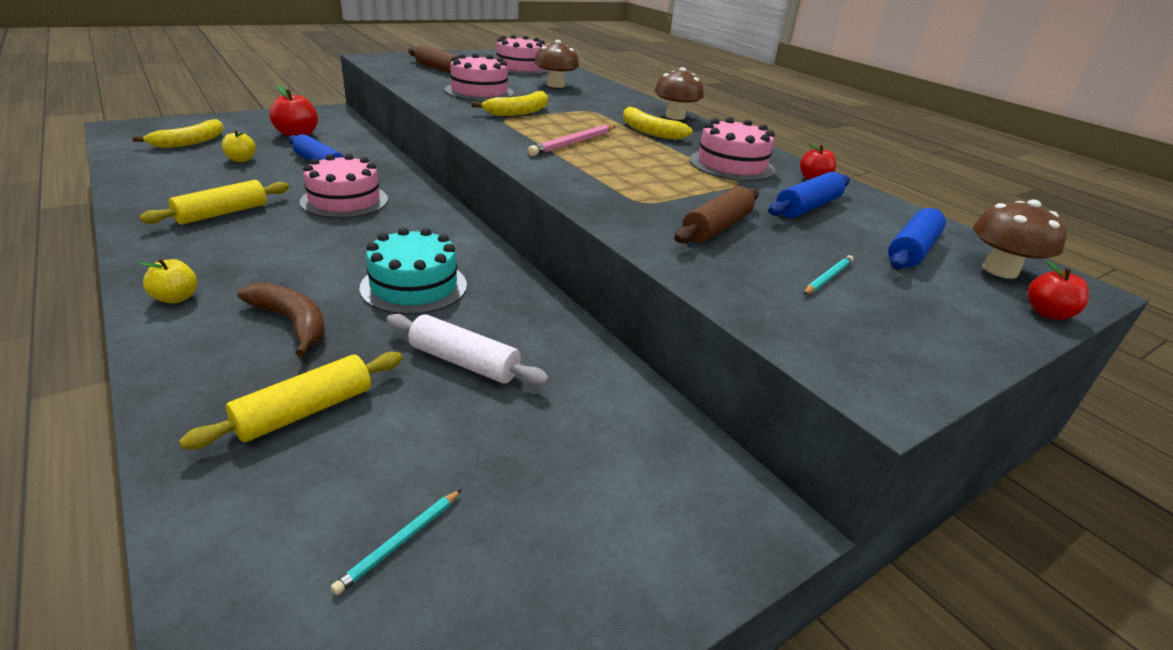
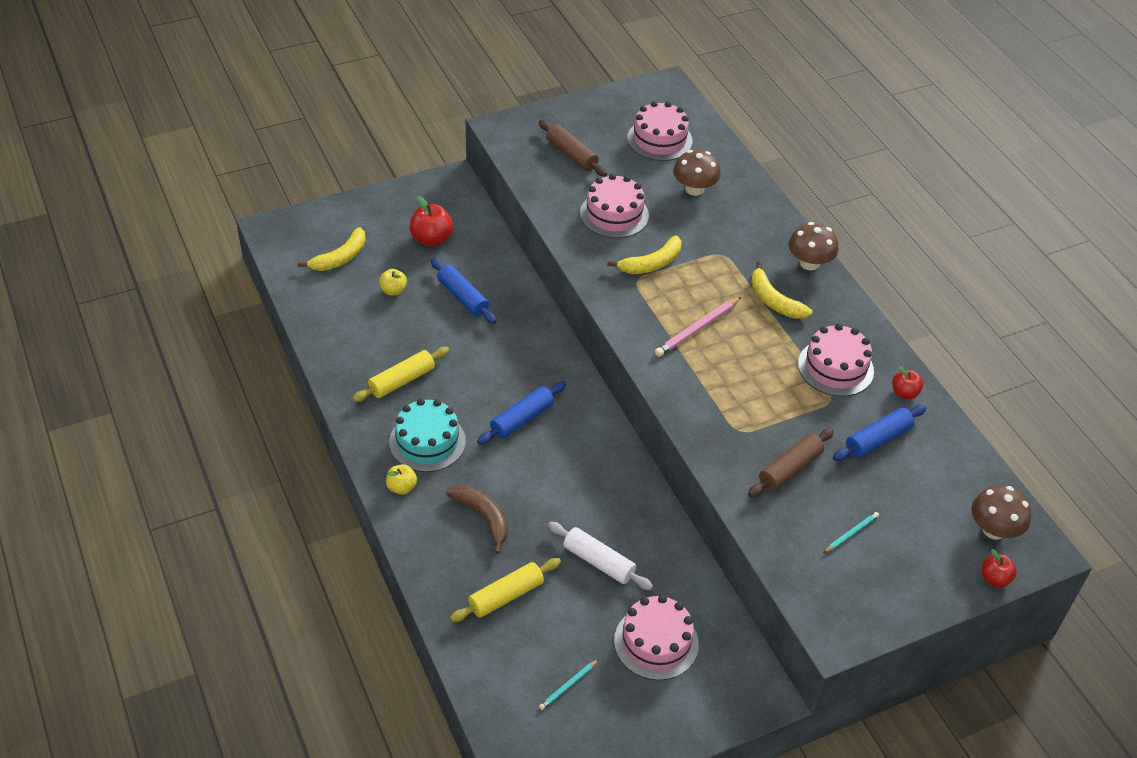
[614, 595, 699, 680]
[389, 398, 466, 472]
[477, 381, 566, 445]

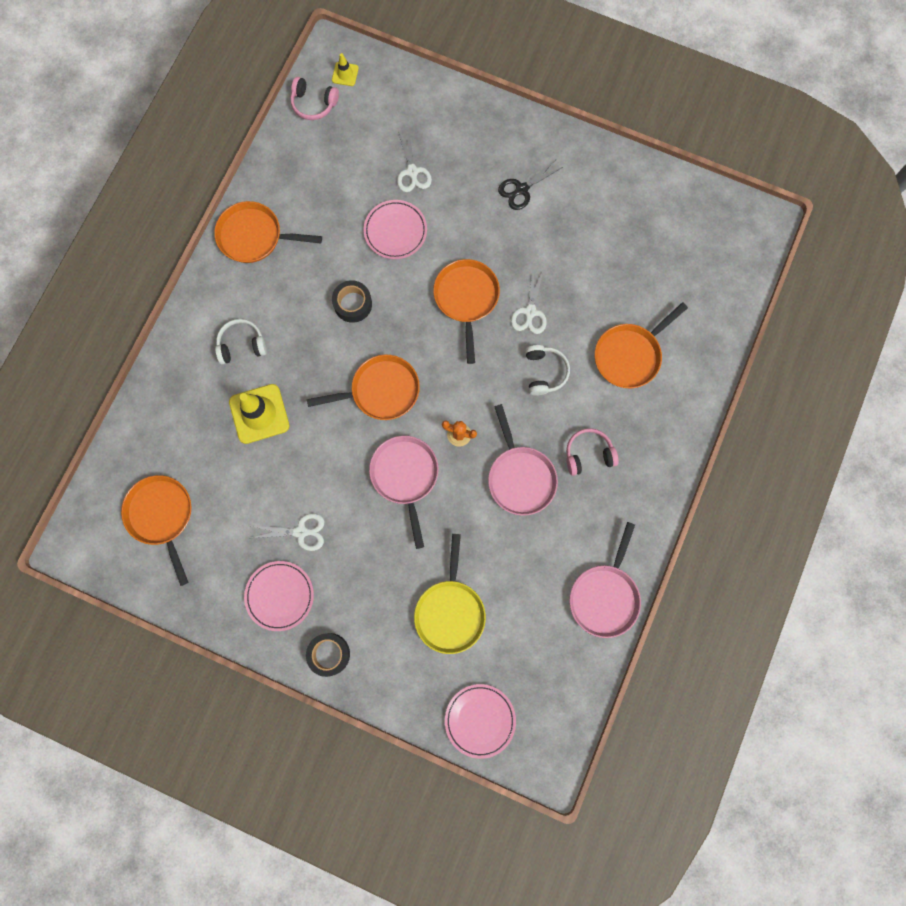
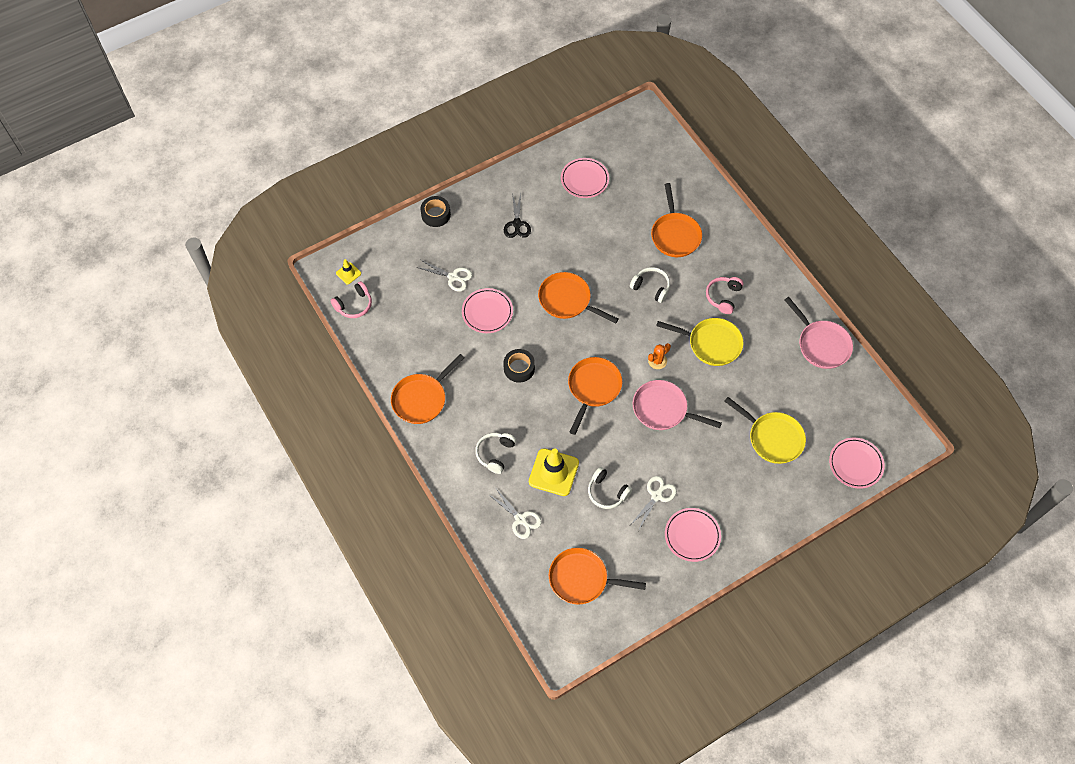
[421, 196, 451, 227]
[656, 318, 743, 366]
[488, 489, 542, 539]
[561, 158, 609, 198]
[588, 467, 632, 509]

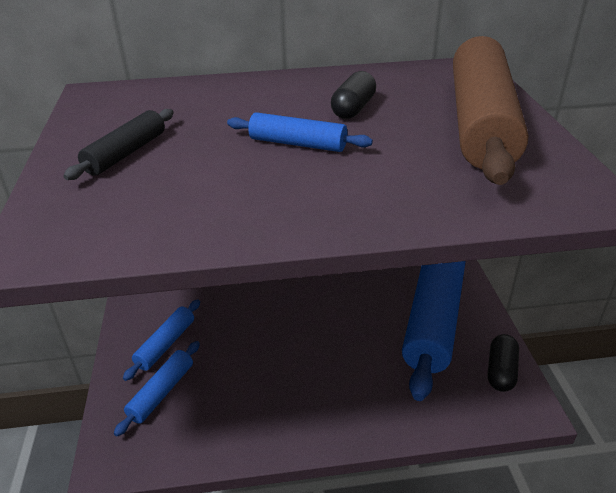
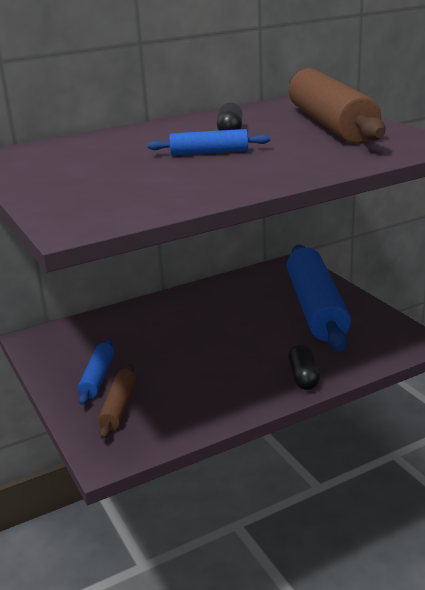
[63, 109, 174, 180] (first image)
[98, 364, 136, 439]
[288, 344, 320, 390]

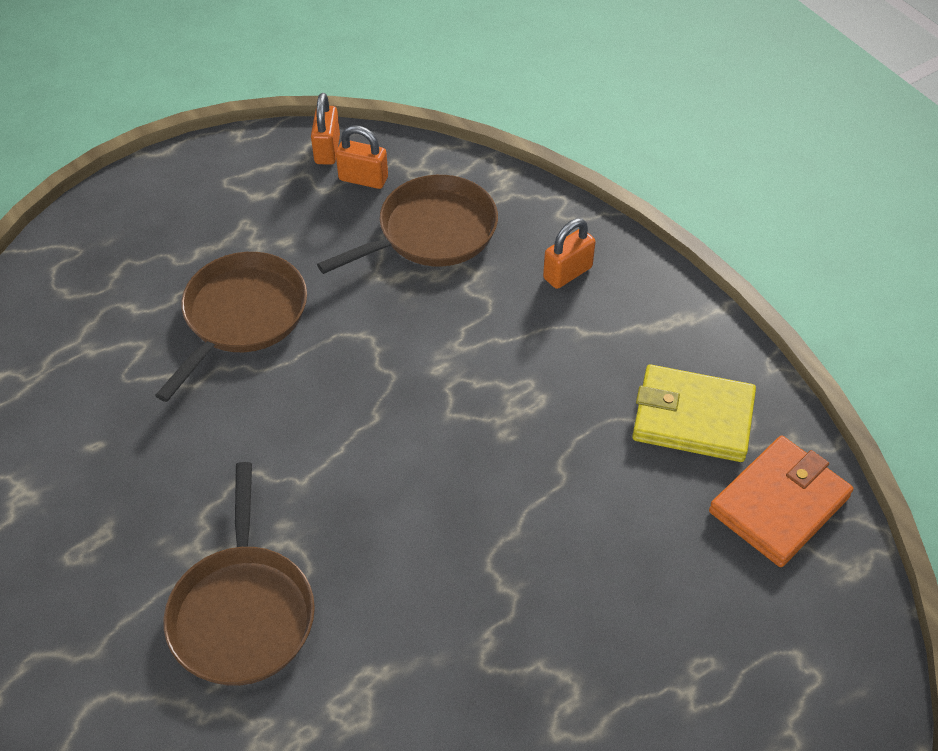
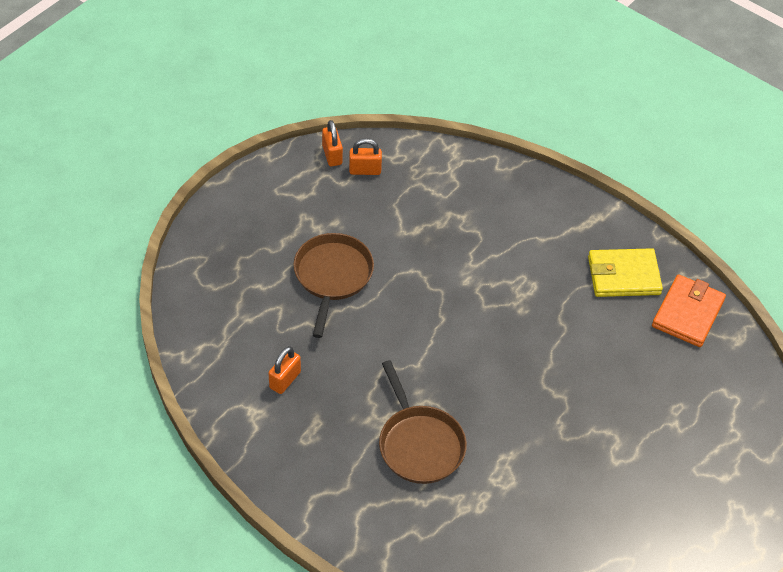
[317, 175, 498, 274] (first image)
[269, 346, 301, 394]

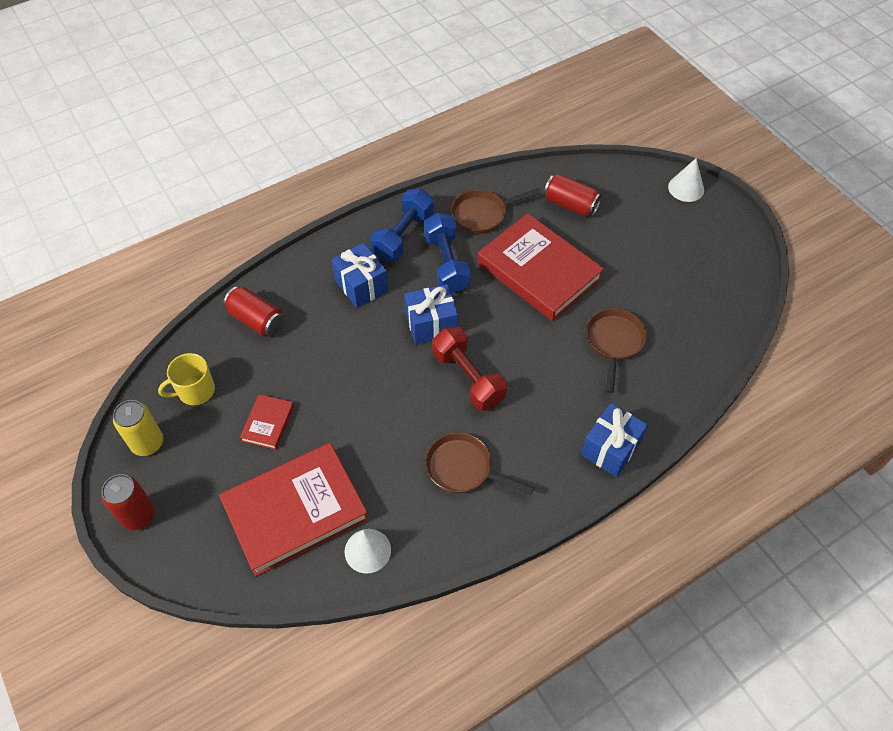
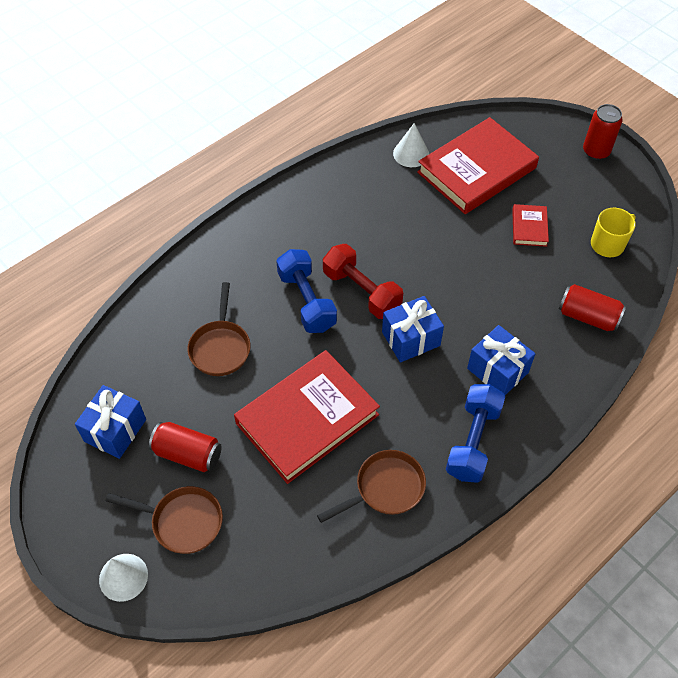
[113, 400, 163, 456] (first image)
[276, 249, 337, 333]
[105, 486, 223, 554]
[234, 350, 380, 484]
[149, 422, 222, 472]
[75, 385, 146, 459]

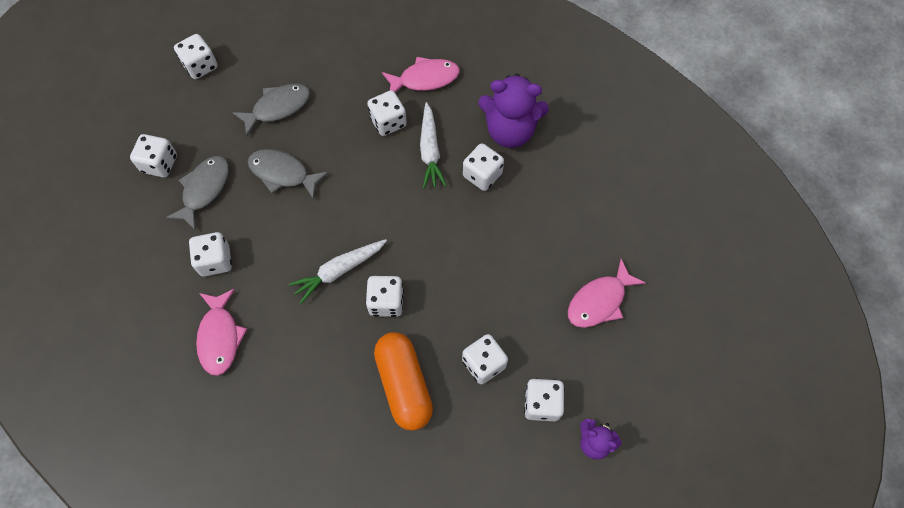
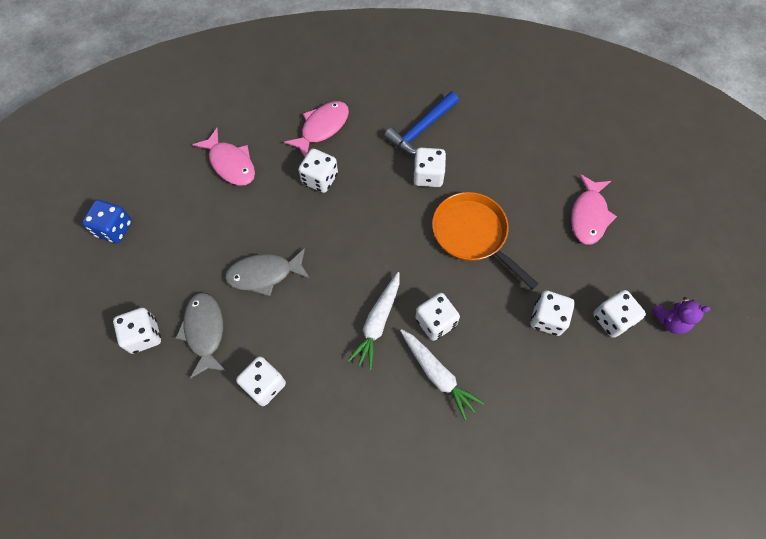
[82, 199, 132, 243]
[192, 128, 255, 185]
[232, 84, 310, 136] (first image)
[374, 332, 433, 431] (first image)
[400, 329, 484, 420]
[384, 91, 459, 155]
[432, 192, 538, 290]

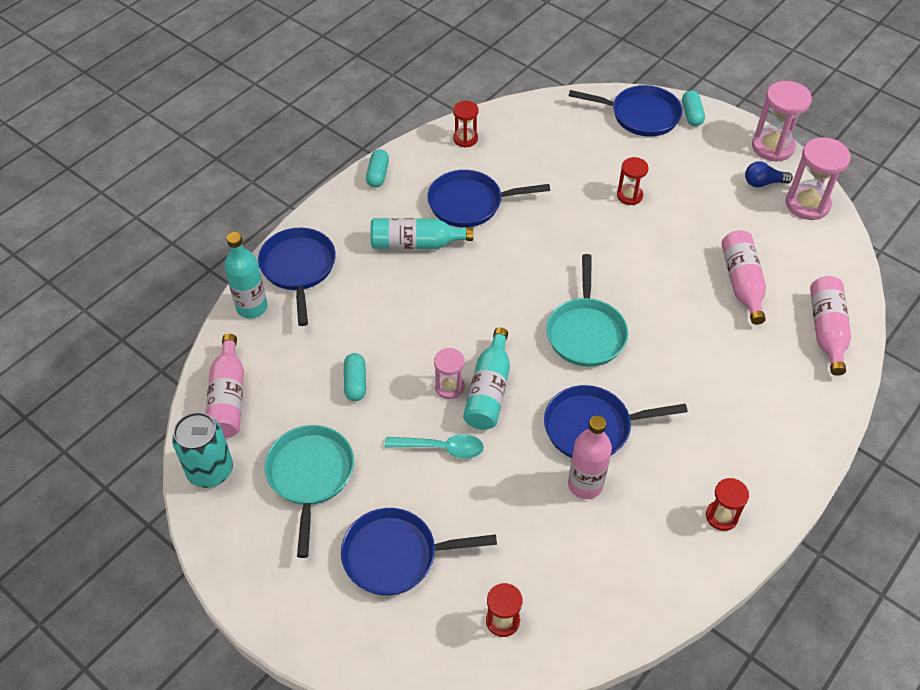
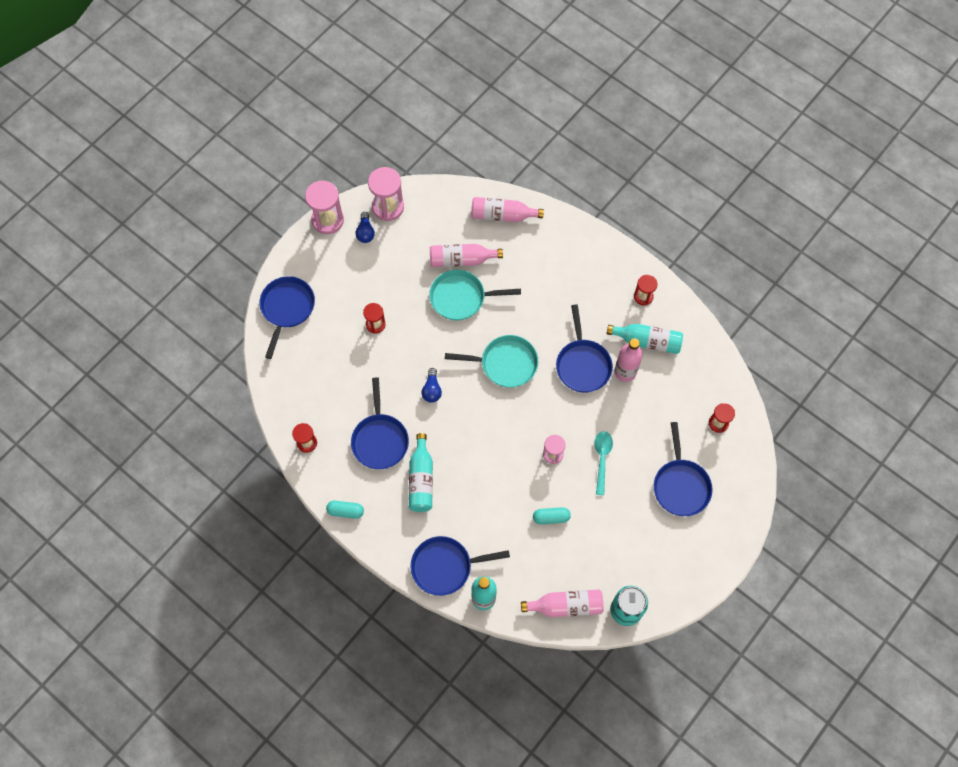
[429, 270, 521, 320]
[606, 324, 683, 354]
[682, 90, 705, 126] (first image)
[422, 368, 442, 403]

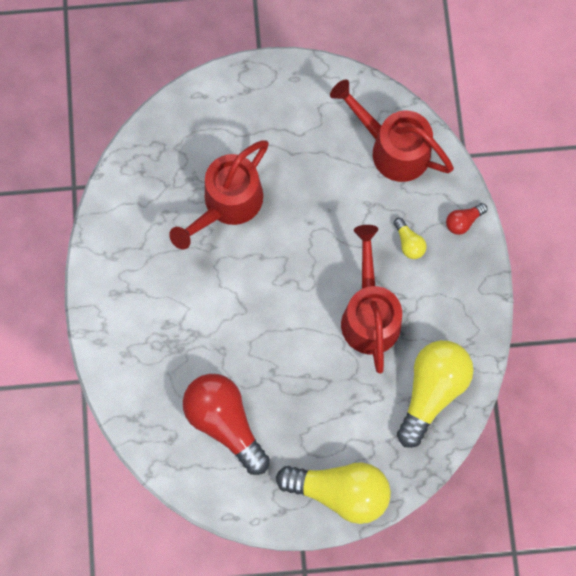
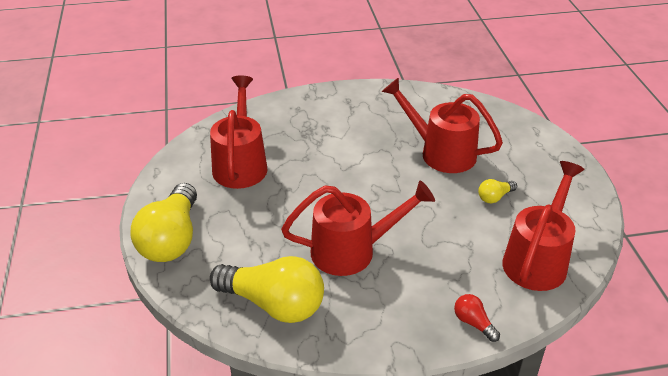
[210, 75, 268, 189]
[478, 179, 517, 203]

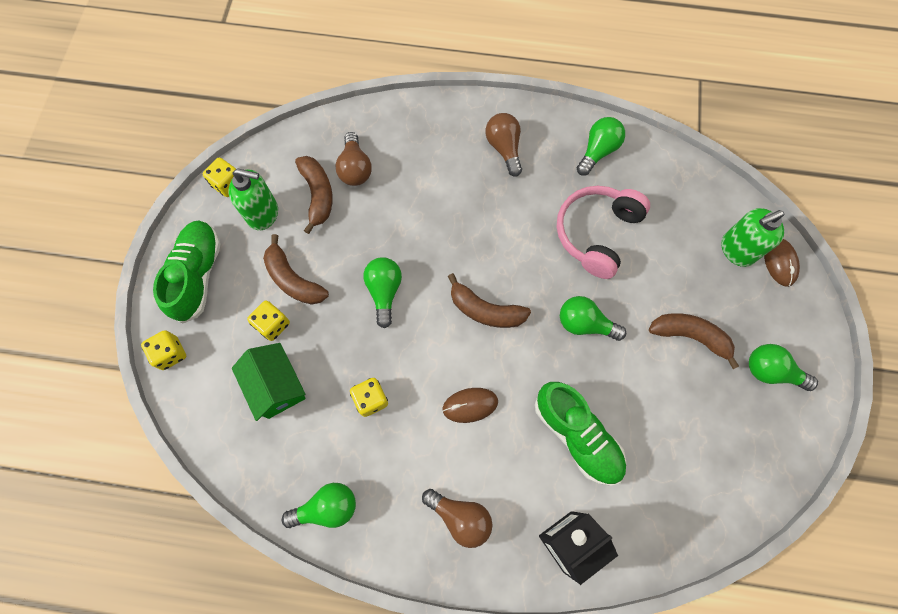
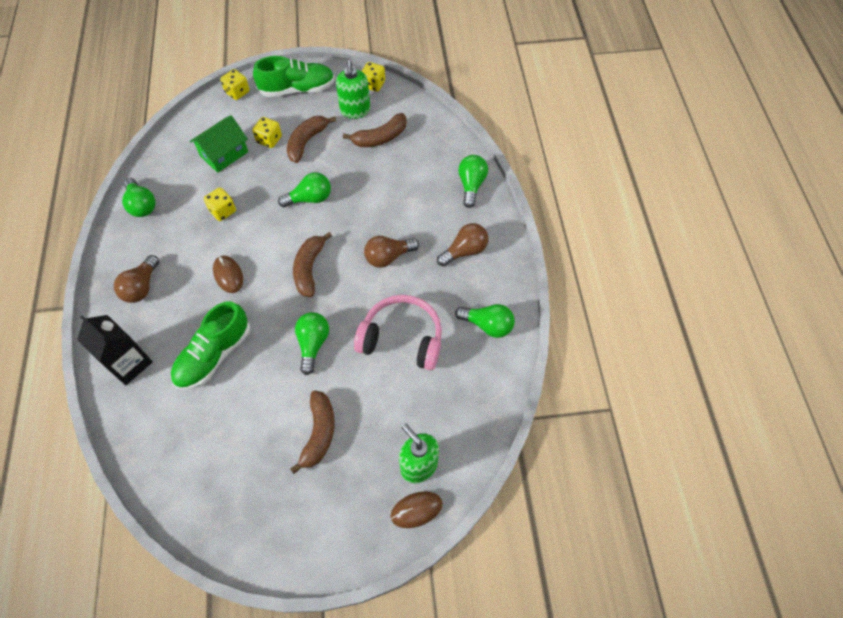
[364, 236, 419, 268]
[458, 155, 488, 208]

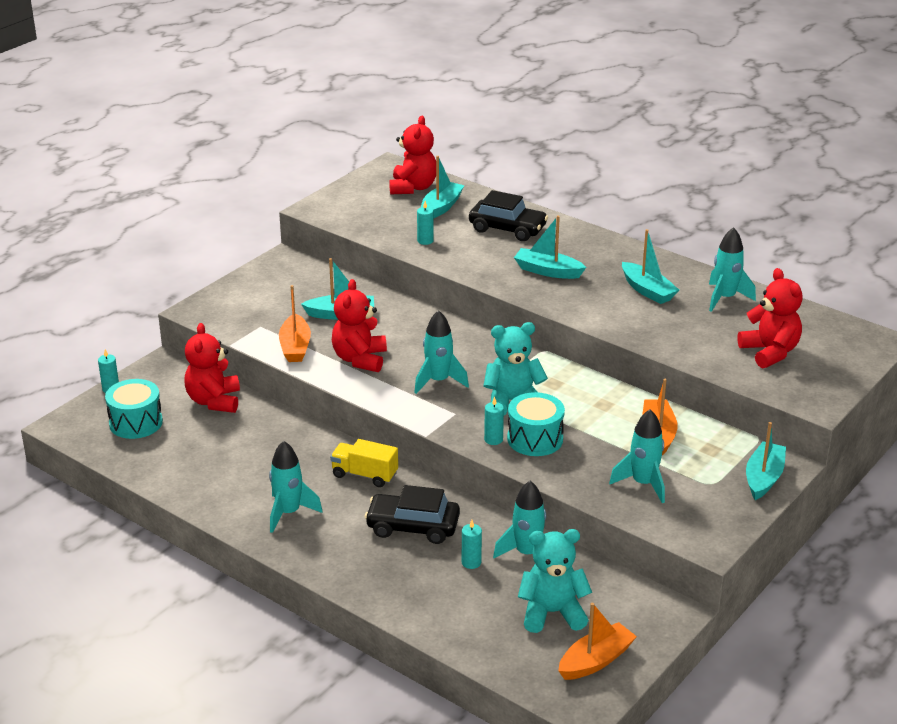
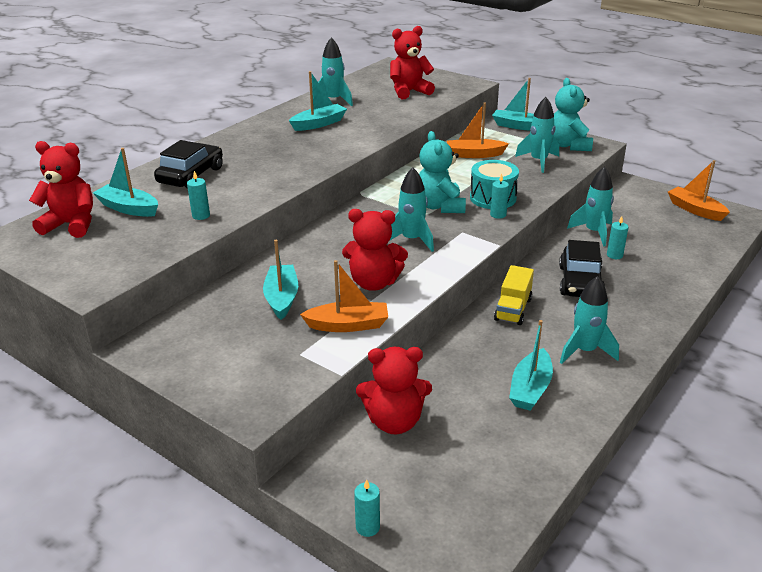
[105, 379, 163, 439] (first image)
[509, 320, 553, 410]
[554, 78, 593, 151]

